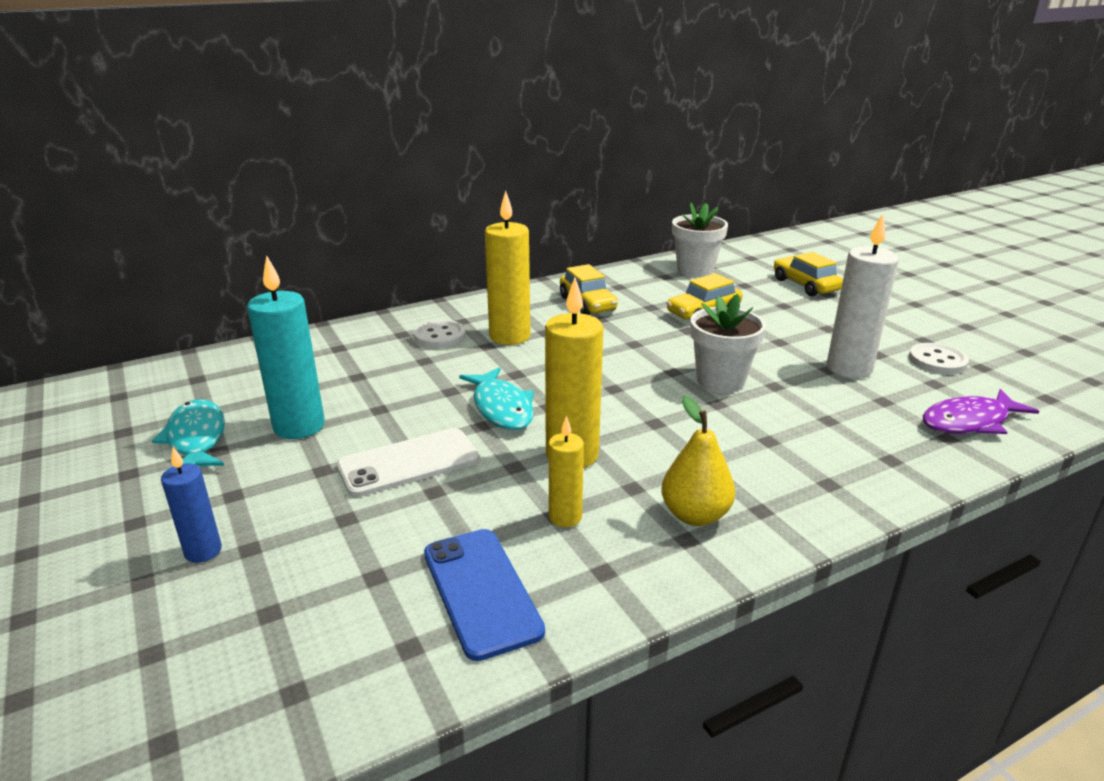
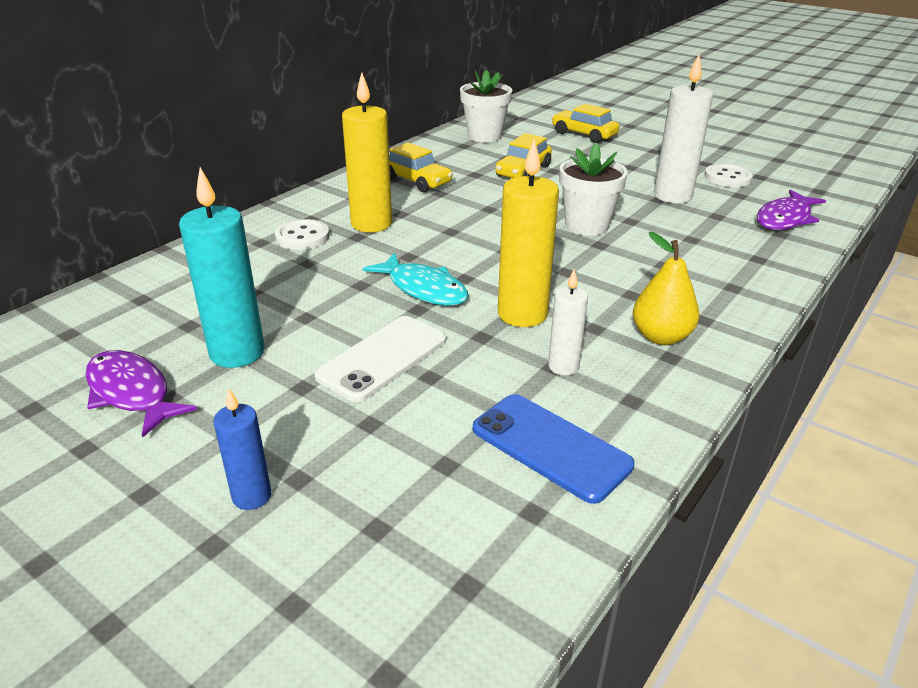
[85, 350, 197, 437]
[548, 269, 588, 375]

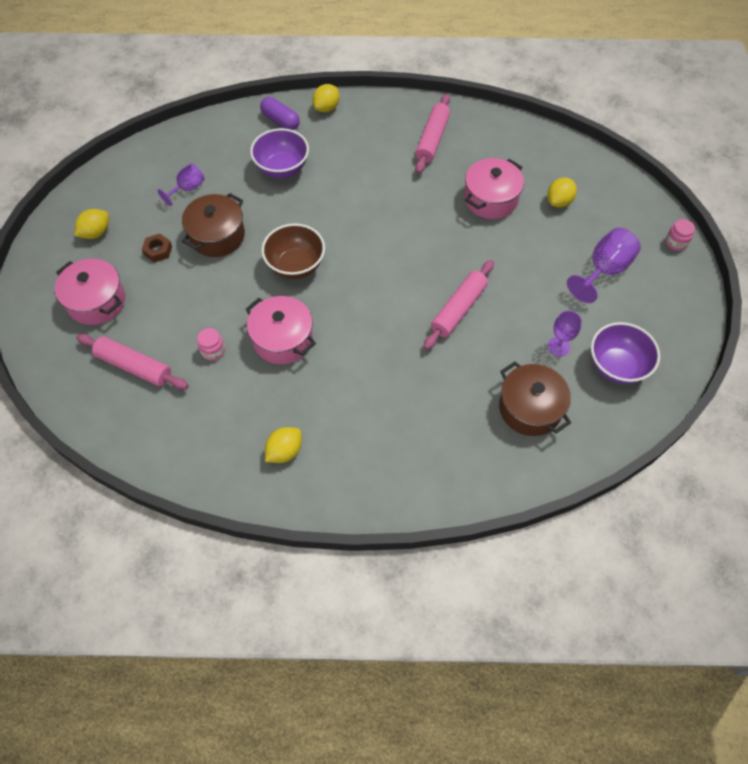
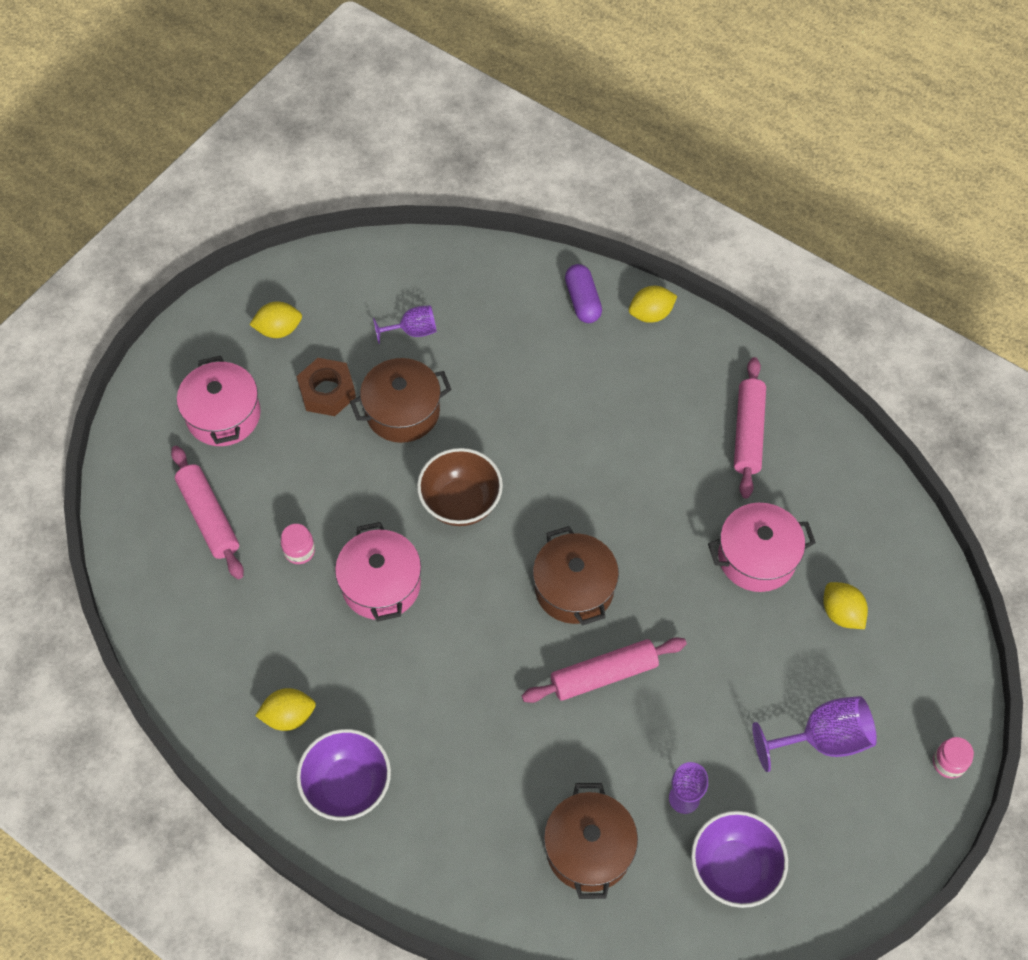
[296, 358, 356, 416]
[296, 729, 391, 821]
[734, 357, 766, 498]
[823, 582, 868, 629]
[533, 526, 619, 626]

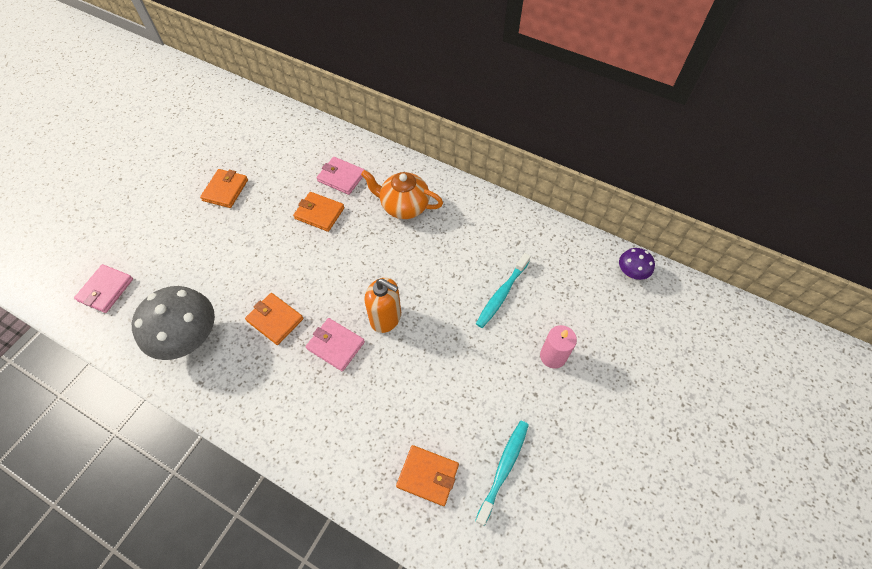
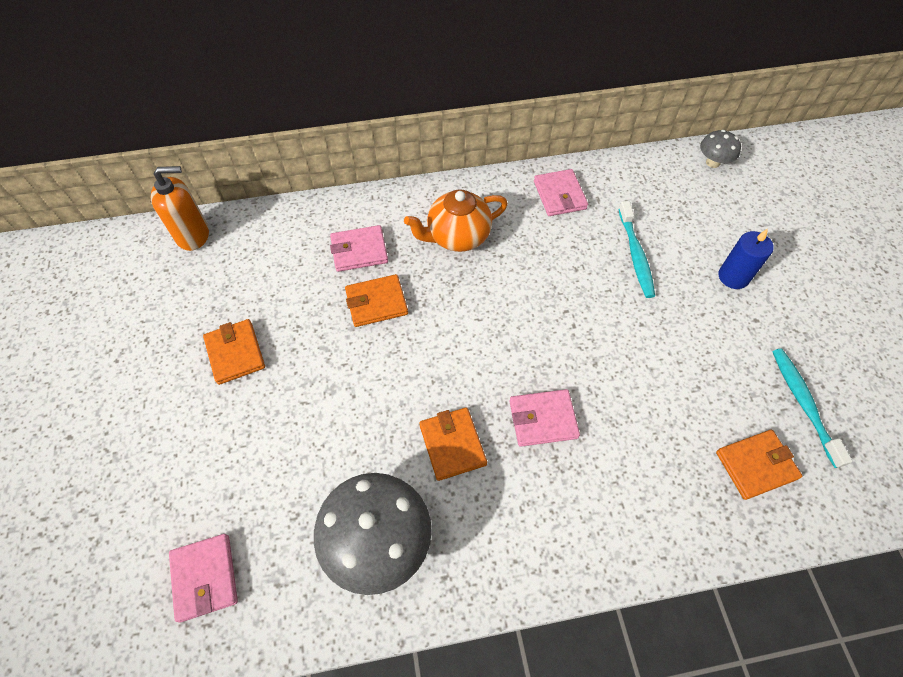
[419, 407, 487, 481]
[151, 166, 209, 251]
[718, 229, 774, 289]
[700, 130, 741, 168]
[534, 169, 588, 216]

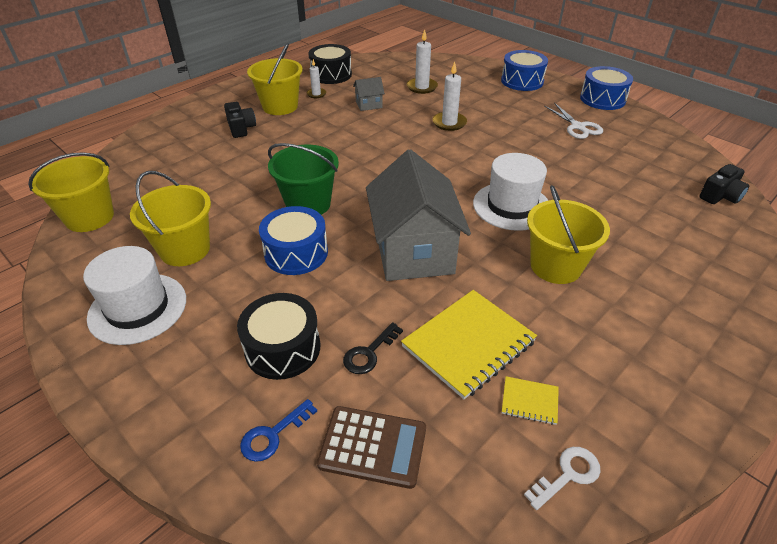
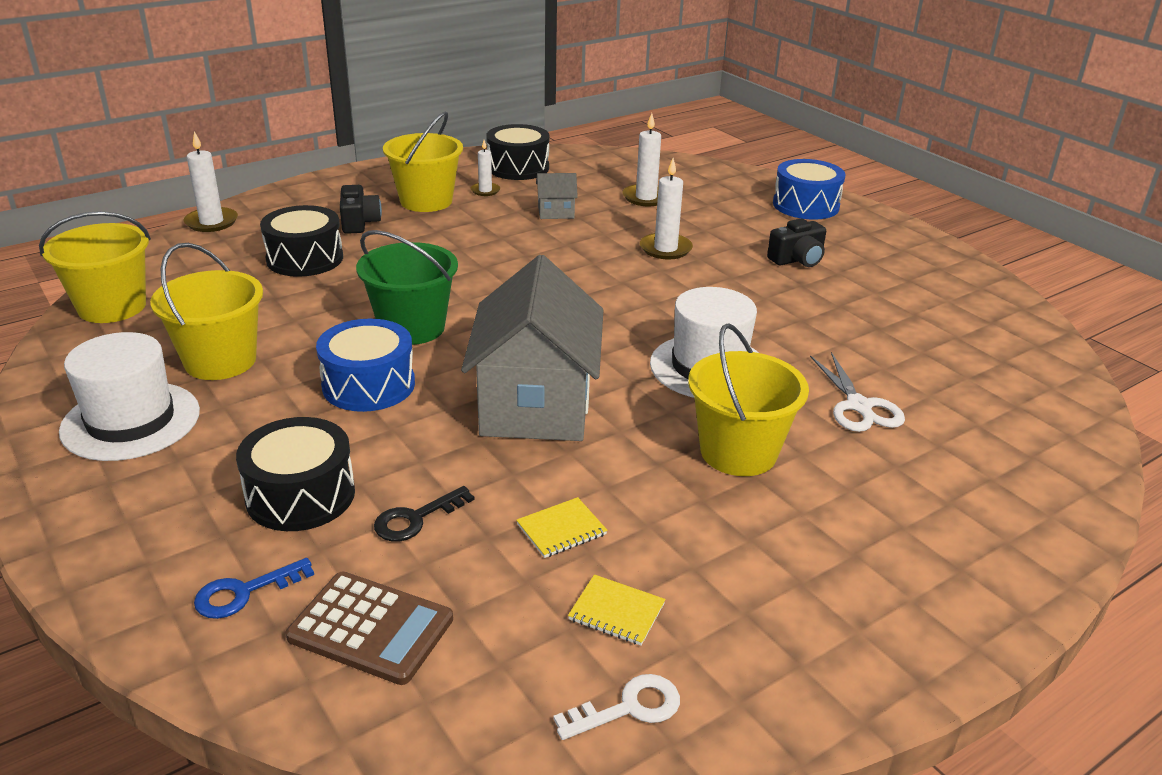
[516, 497, 607, 558]
[810, 352, 905, 432]
[580, 66, 633, 110] (first image)
[767, 218, 826, 267]
[184, 131, 238, 232]
[260, 205, 343, 277]

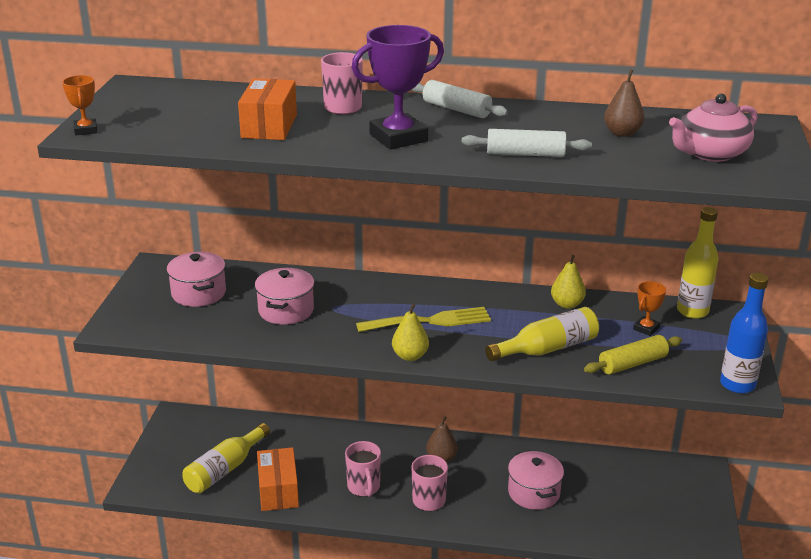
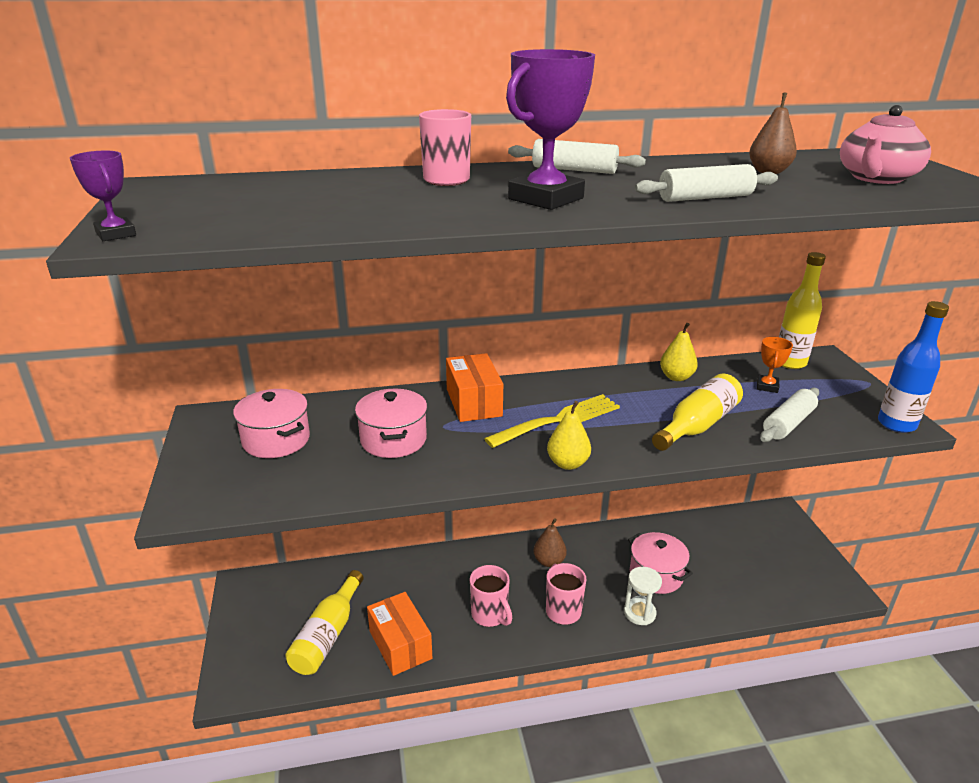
[70, 151, 136, 241]
[446, 353, 503, 422]
[760, 388, 819, 442]
[624, 567, 662, 625]

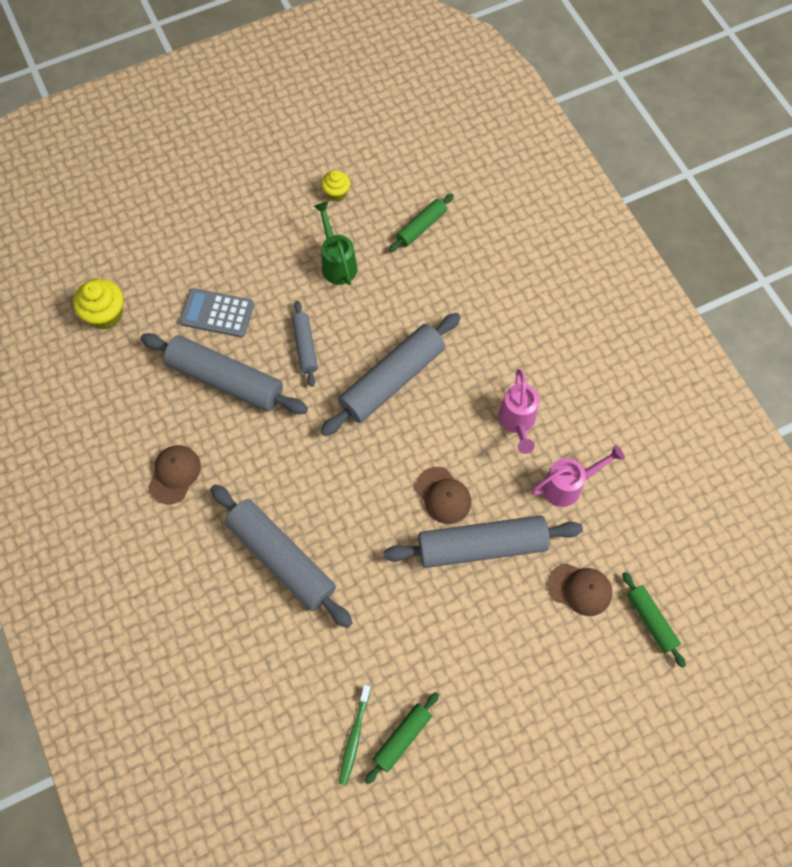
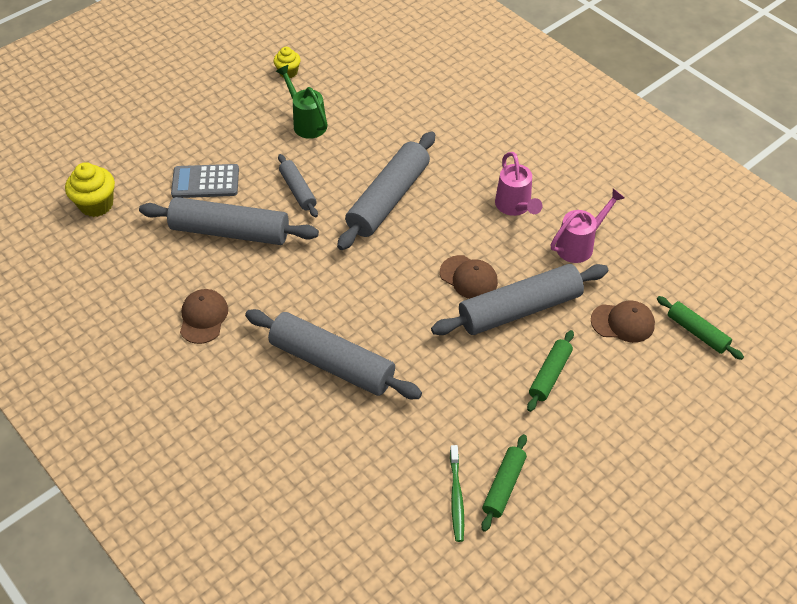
[527, 330, 574, 412]

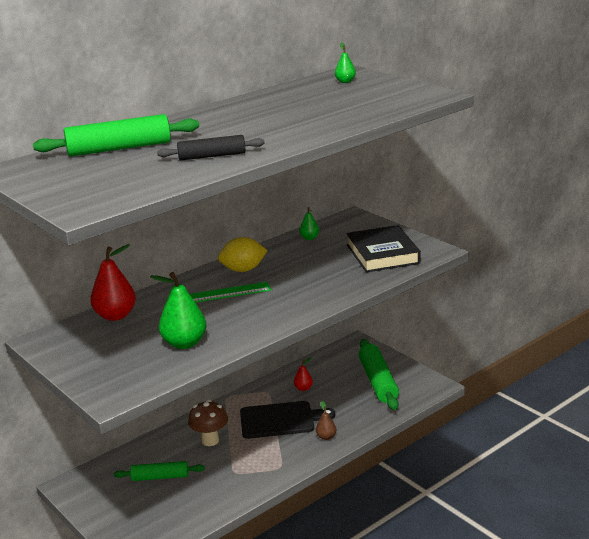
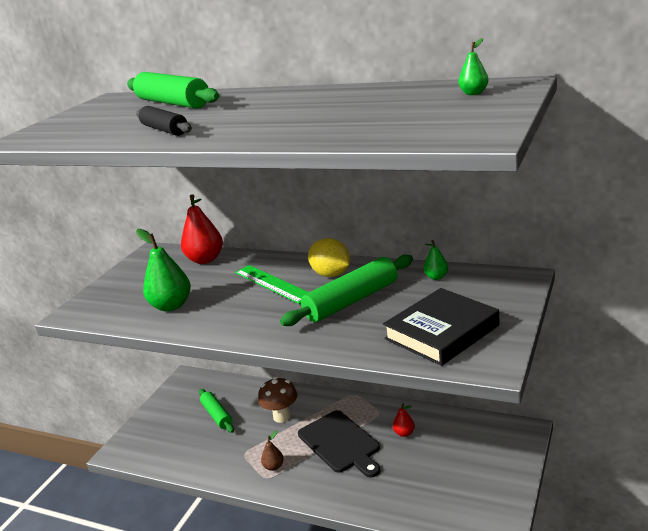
[261, 431, 284, 471]
[280, 255, 413, 326]

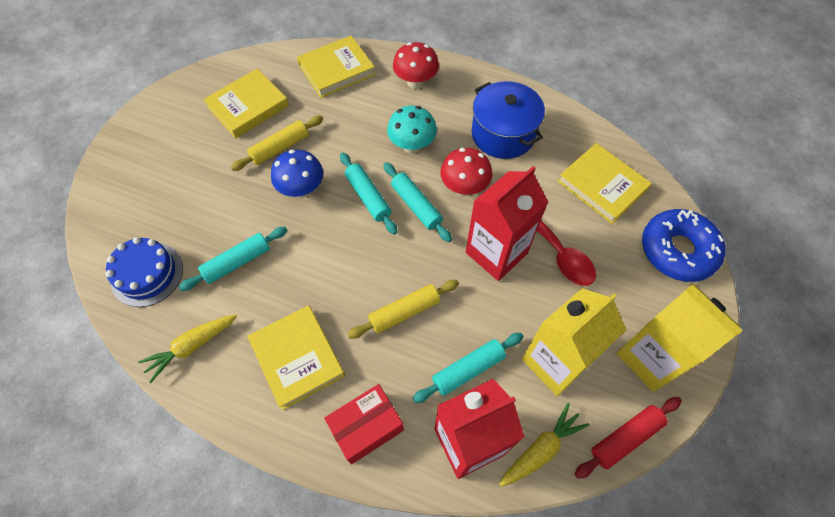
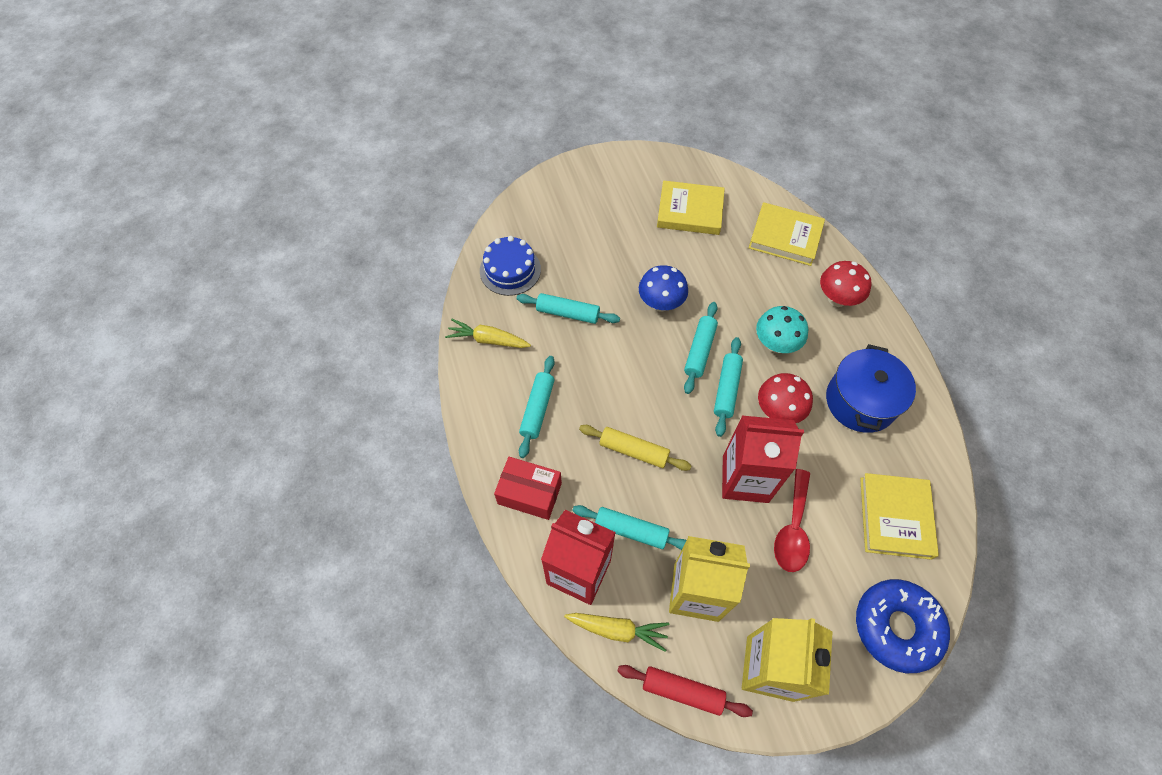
[231, 116, 323, 171] (first image)
[519, 356, 555, 458]

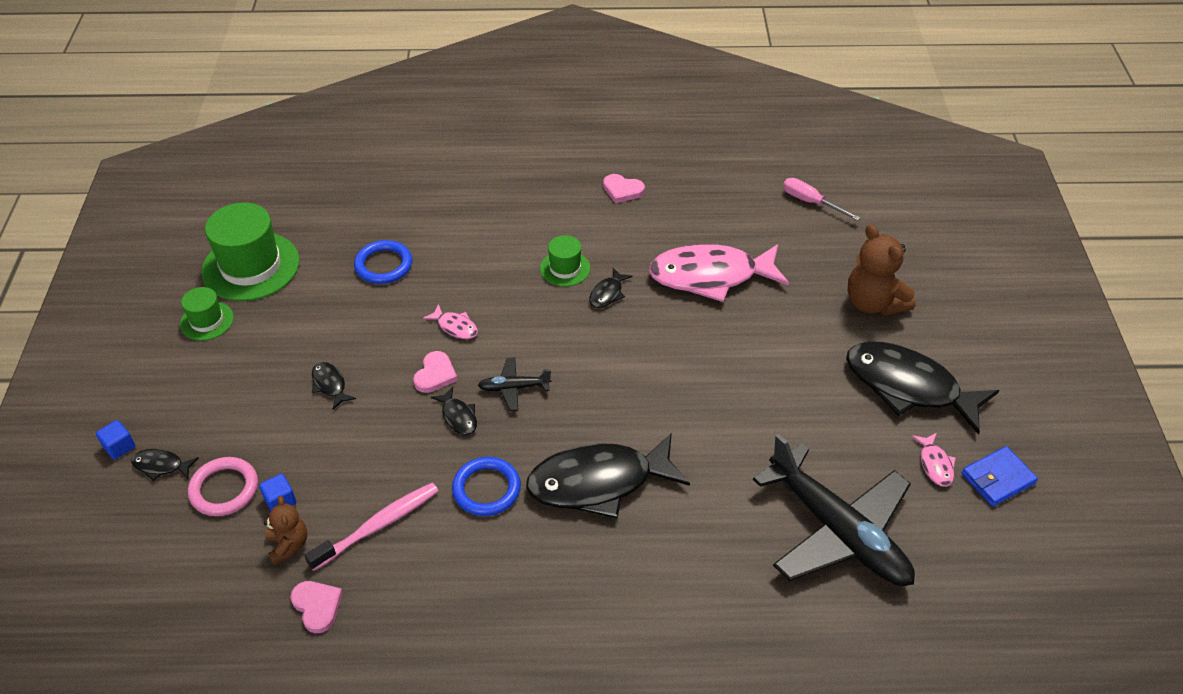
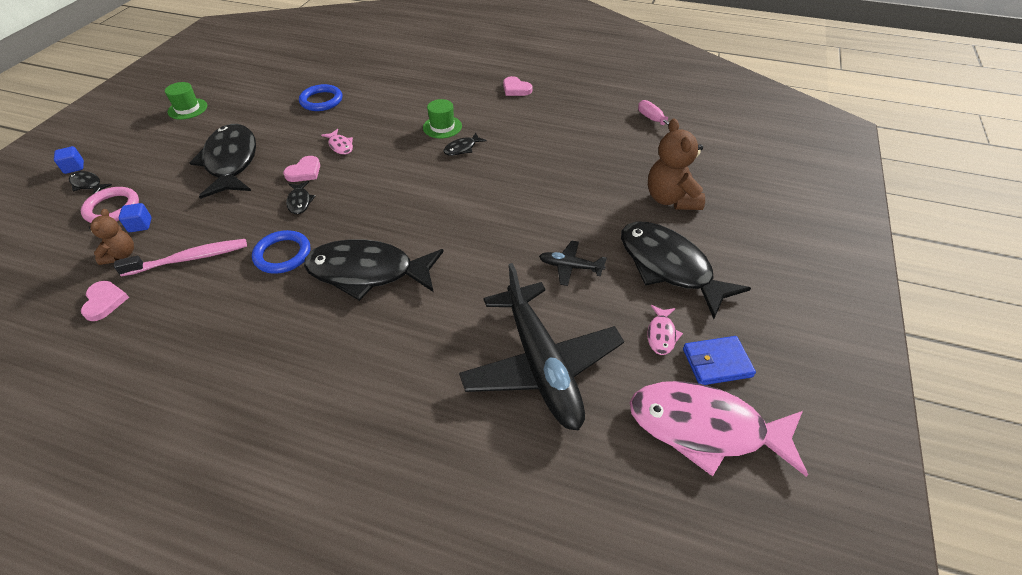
[202, 202, 300, 301] (first image)
[190, 124, 256, 199]
[539, 240, 607, 286]
[630, 381, 808, 477]

